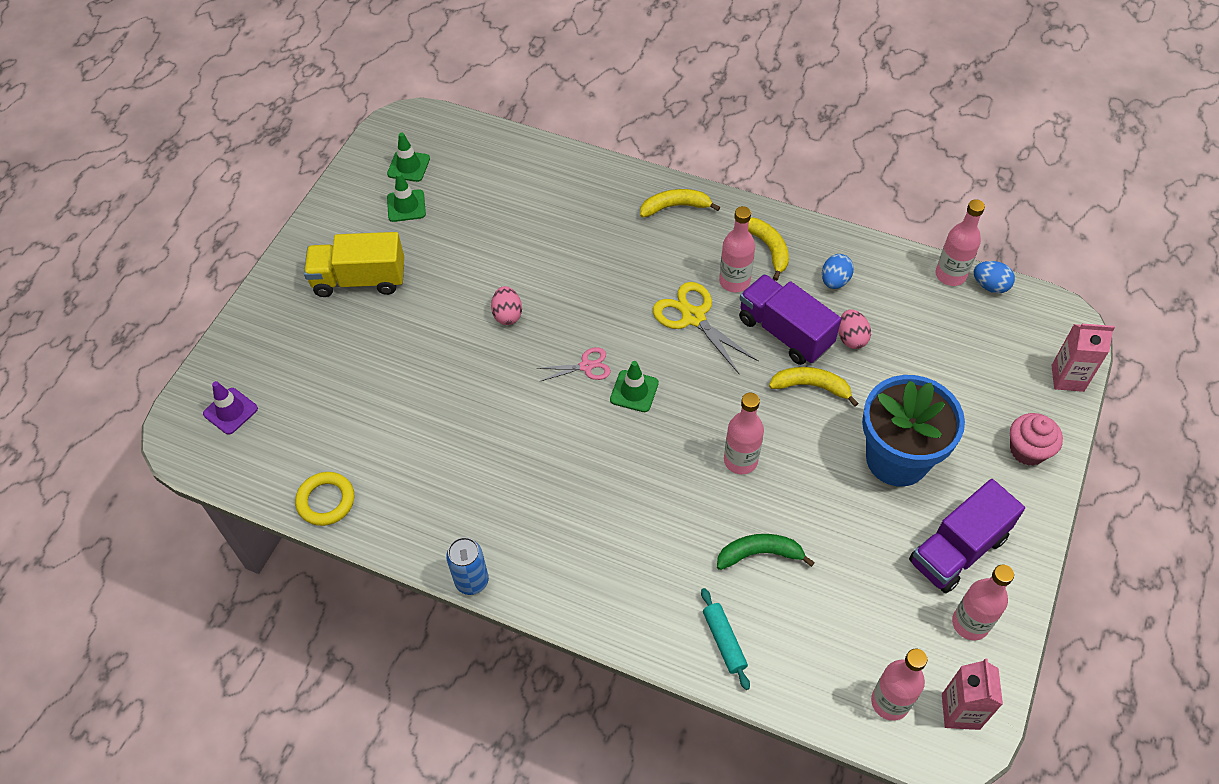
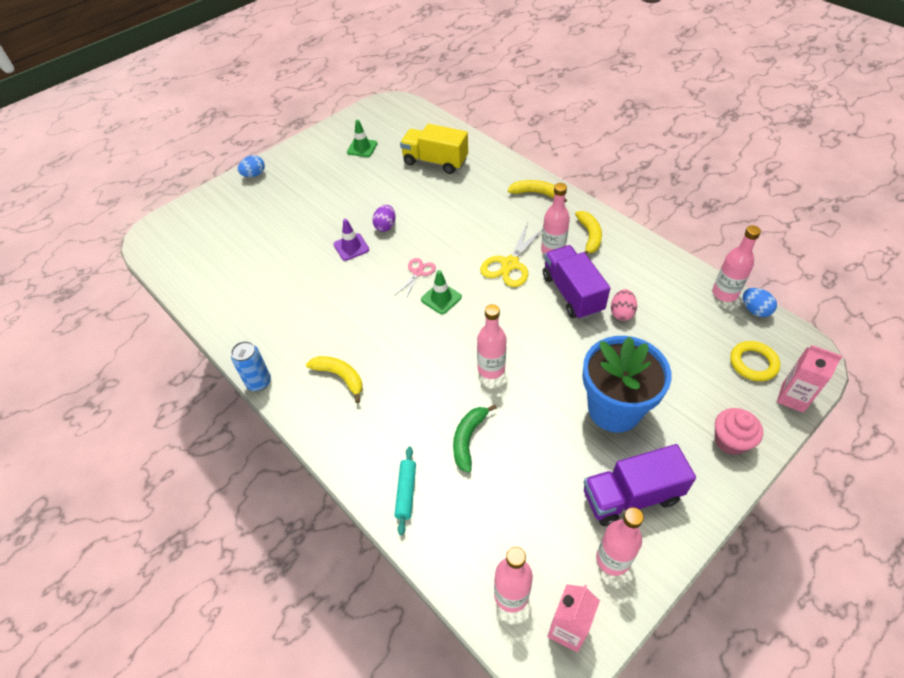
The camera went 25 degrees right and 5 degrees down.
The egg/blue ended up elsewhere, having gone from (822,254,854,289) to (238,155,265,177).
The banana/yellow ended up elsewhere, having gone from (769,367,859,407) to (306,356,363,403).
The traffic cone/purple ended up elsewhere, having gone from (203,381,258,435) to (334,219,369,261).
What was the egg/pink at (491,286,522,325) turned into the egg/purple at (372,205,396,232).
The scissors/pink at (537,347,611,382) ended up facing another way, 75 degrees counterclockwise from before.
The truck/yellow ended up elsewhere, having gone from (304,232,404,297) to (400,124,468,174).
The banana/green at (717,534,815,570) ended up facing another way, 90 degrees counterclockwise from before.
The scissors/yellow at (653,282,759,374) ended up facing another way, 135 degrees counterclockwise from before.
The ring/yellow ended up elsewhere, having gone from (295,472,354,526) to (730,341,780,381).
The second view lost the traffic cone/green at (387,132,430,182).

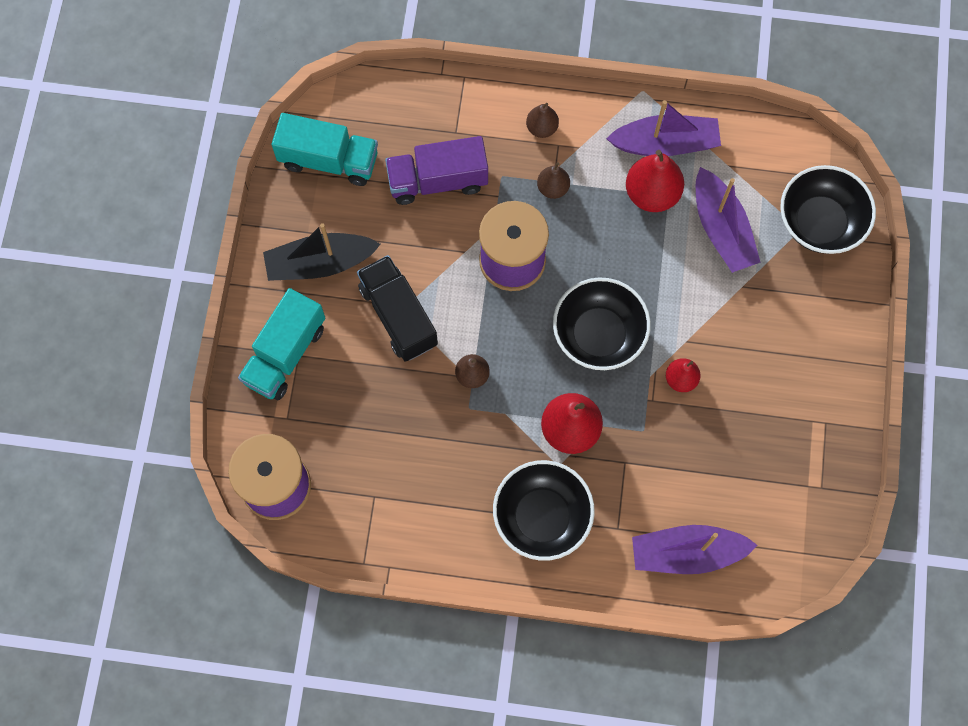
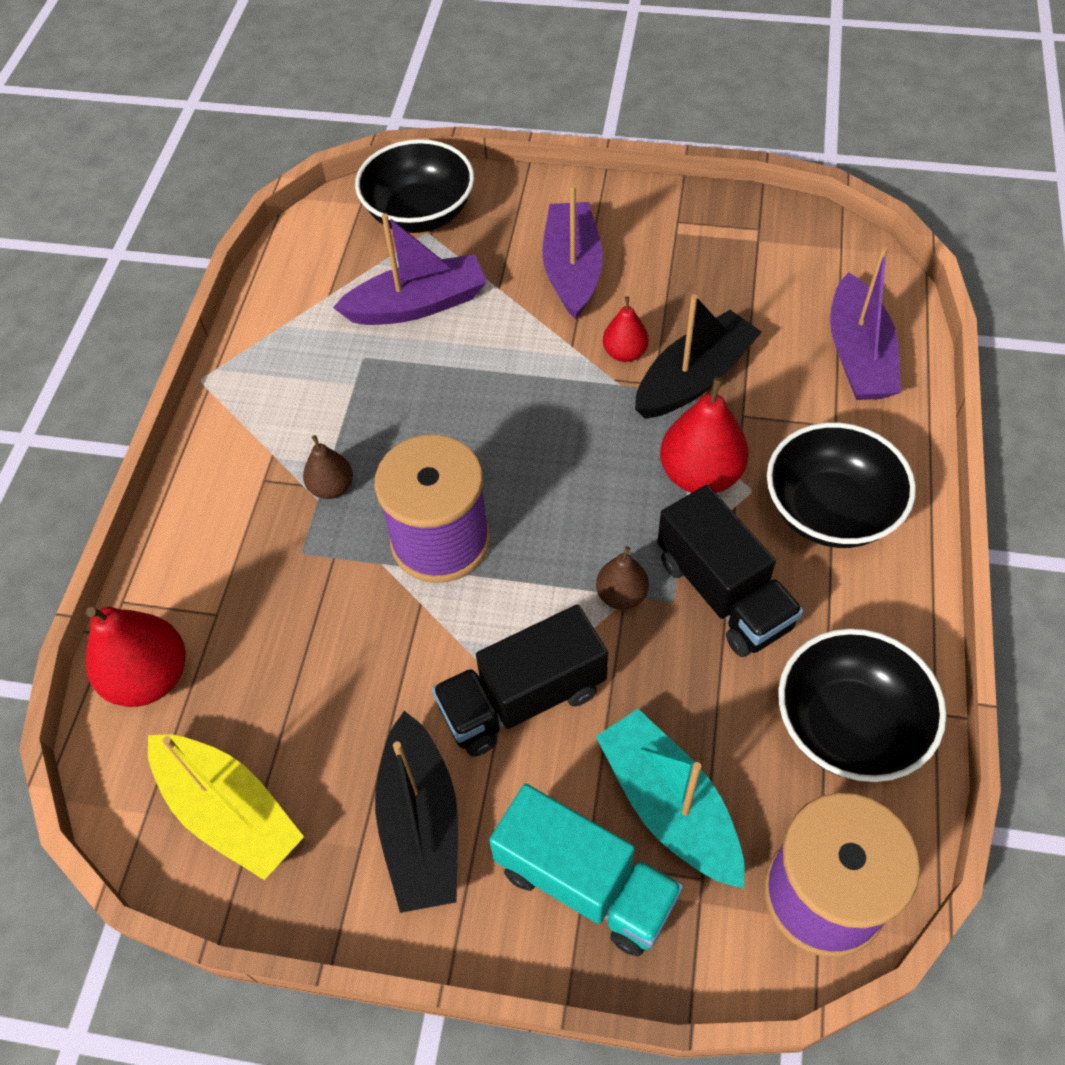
The camera went 85 degrees left and 15 degrees down.
The pear/red ended up elsewhere, having gone from (626,150,684,212) to (85,607,186,707).
Where the truck/turquoise stood at (272,113,378,186), the boat/yellow came to stand at (148,734,304,880).
The boat/purple ended up elsewhere, having gone from (606,100,721,156) to (542,184,603,320).
The second view gained the boat/turquoise at (596,709,745,889).
The second view gained the boat/black at (635,294,762,419).
The second view gained the truck/black at (657,485,803,657).
The bowl/black ended up elsewhere, having gone from (553,277,651,370) to (778,628,946,782).
The second view lost the truck/purple at (385,136,488,205).
The second view lost the pear/brown at (526,103,559,138).

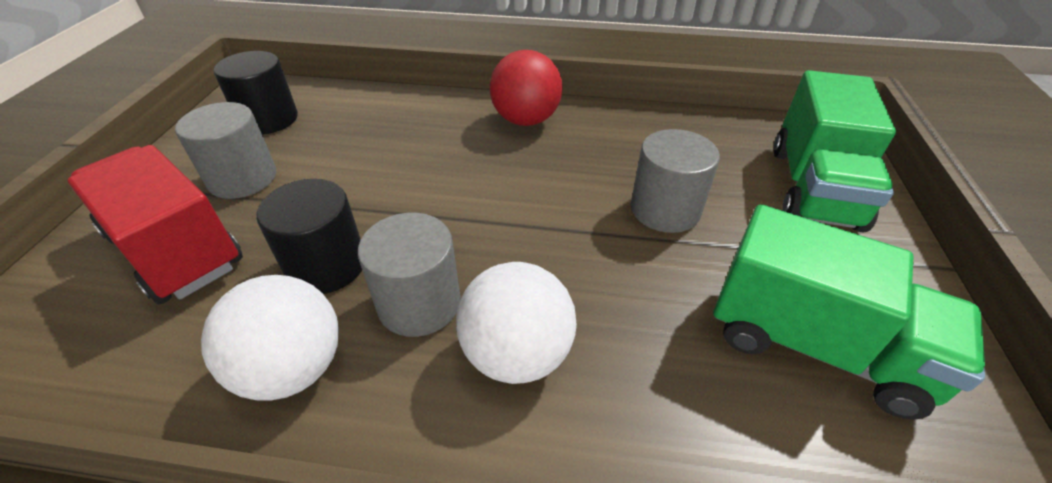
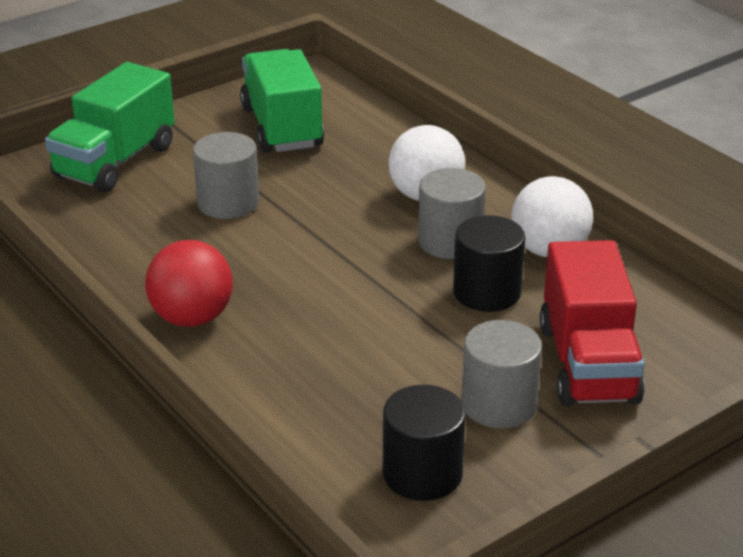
The camera went 135 degrees left and 10 degrees down.
The truck/green at (774,70,896,233) ended up facing another way, 150 degrees clockwise from before.

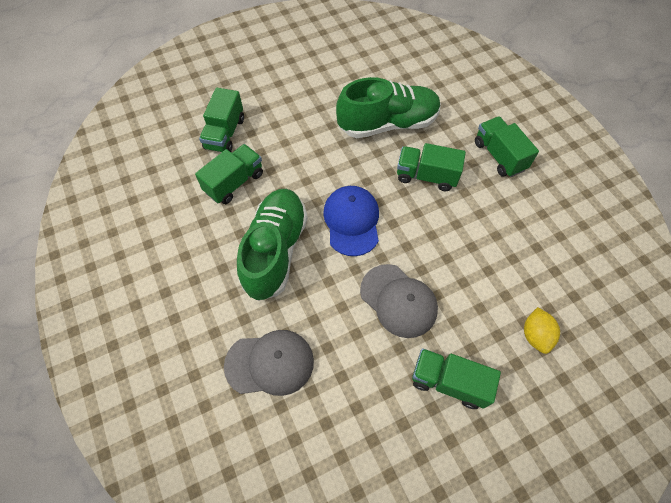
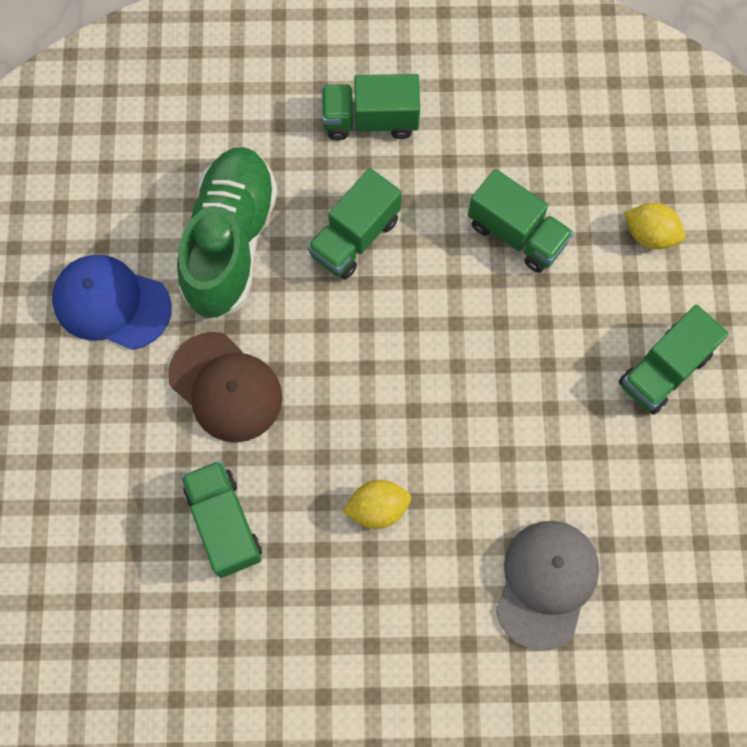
The camera went 65 degrees left and 10 degrees up.
The cap/blue ended up elsewhere, having gone from (323,186,379,256) to (52,255,172,350).
The second view gained the cap/brown at (168,332,282,442).
Where the shoe/green stood at (237,189,308,301), the lemon/yellow came to stand at (343,480,411,529).
The truck/green ended up elsewhere, having gone from (199,88,244,152) to (468,169,573,273).
The second view lost the cap/grey at (360,264,438,338).

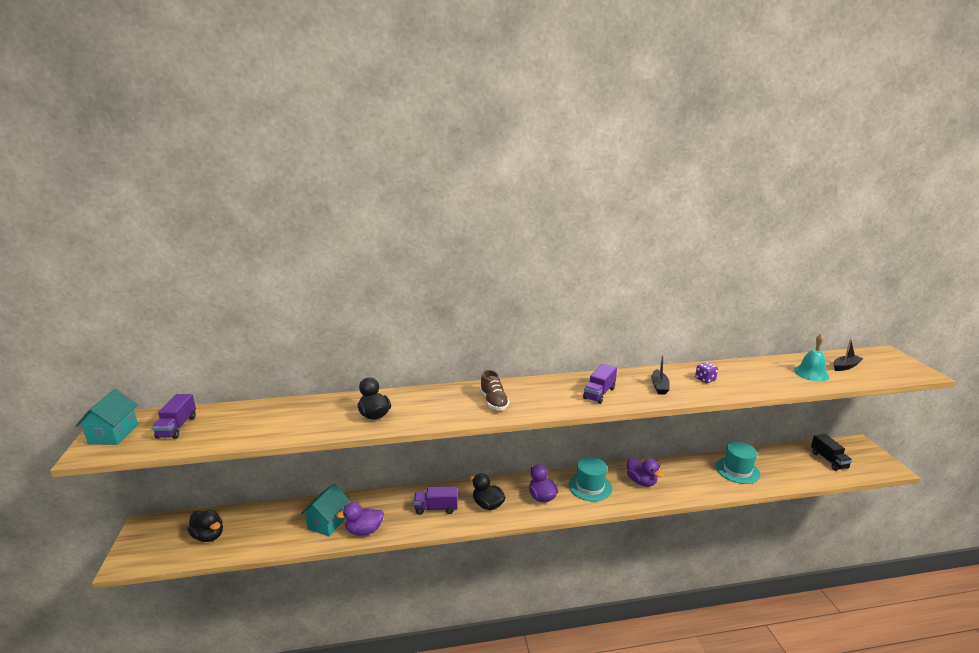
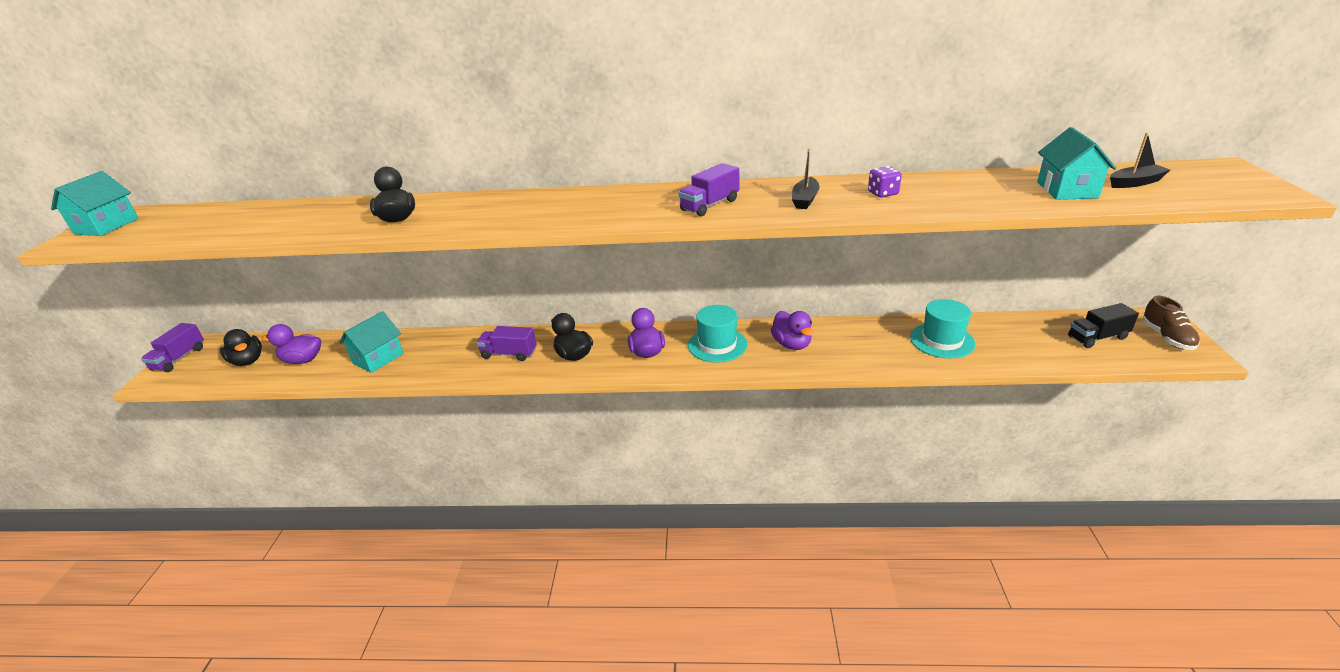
The camera went 15 degrees right and 10 degrees up.
The truck/purple ended up elsewhere, having gone from (152,394,196,439) to (141,323,204,372).
The duck/purple ended up elsewhere, having gone from (336,502,384,536) to (262,324,321,364).
Where the bell/turquoise stood at (794,333,829,381), the house/turquoise came to stand at (1037,127,1116,200).
The truck/black at (811,434,852,471) ended up facing another way, 75 degrees clockwise from before.
The shoe/brown ended up elsewhere, having gone from (480,370,509,410) to (1142,296,1200,350).

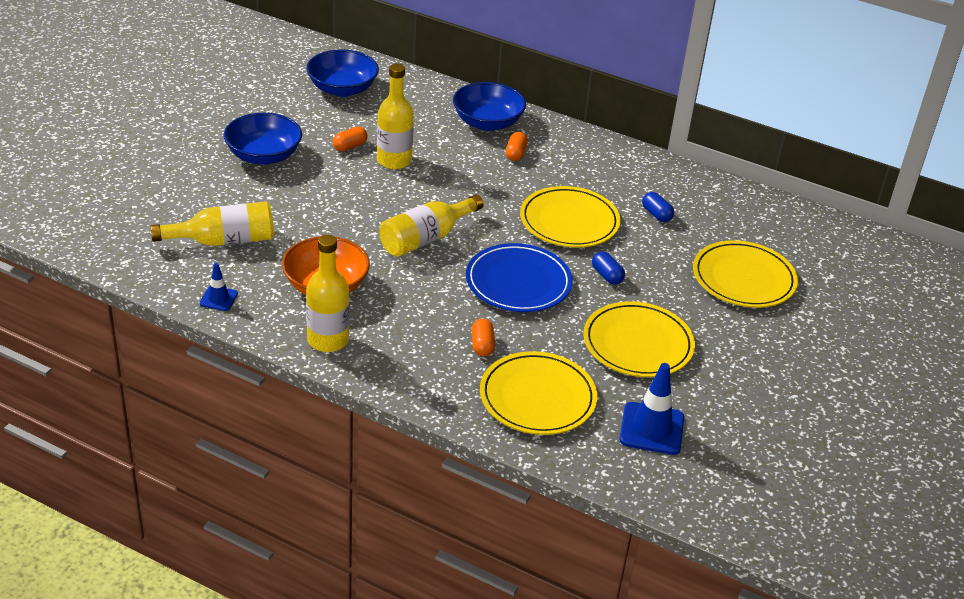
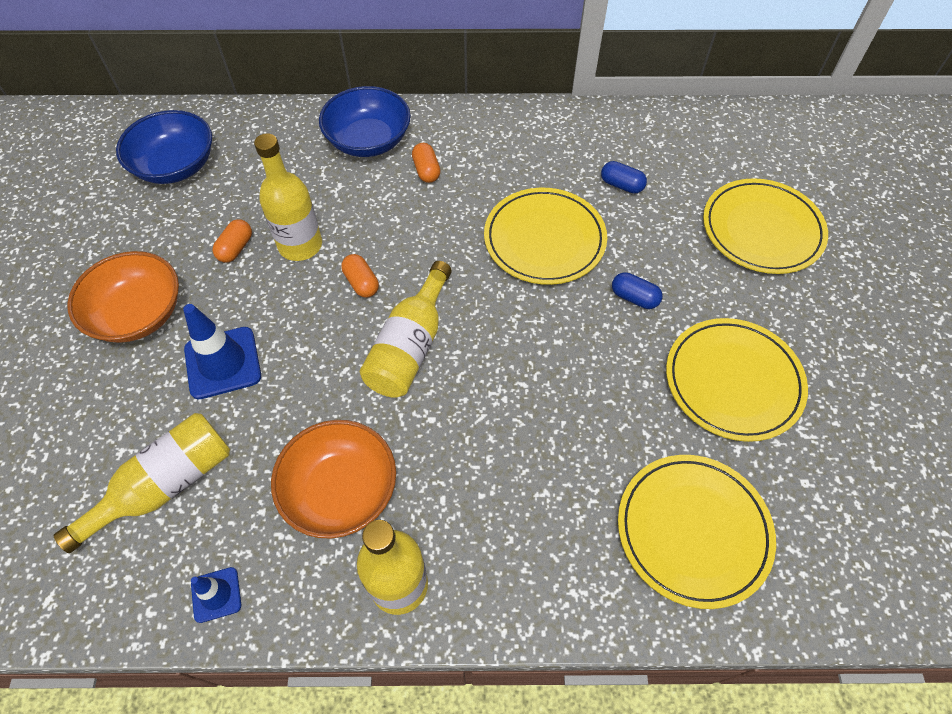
The camera went 25 degrees left and 20 degrees up.
What was the bowl/blue at (224,113,302,165) turned into the bowl/orange at (67,251,179,343).
The traffic cone/blue ended up elsewhere, having gone from (620,363,684,455) to (183,304,261,399).
The capsule/orange ended up elsewhere, having gone from (472,319,495,356) to (341,254,379,297).
The second view lost the plate/blue at (466,243,573,312).

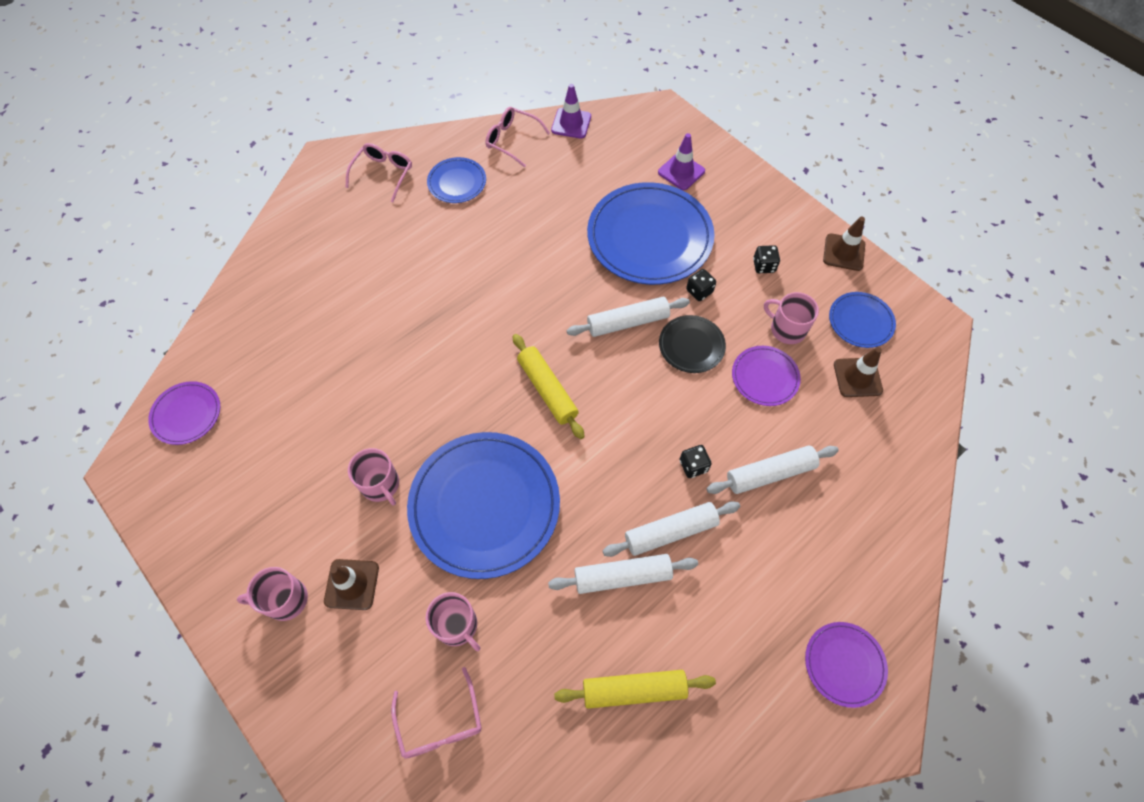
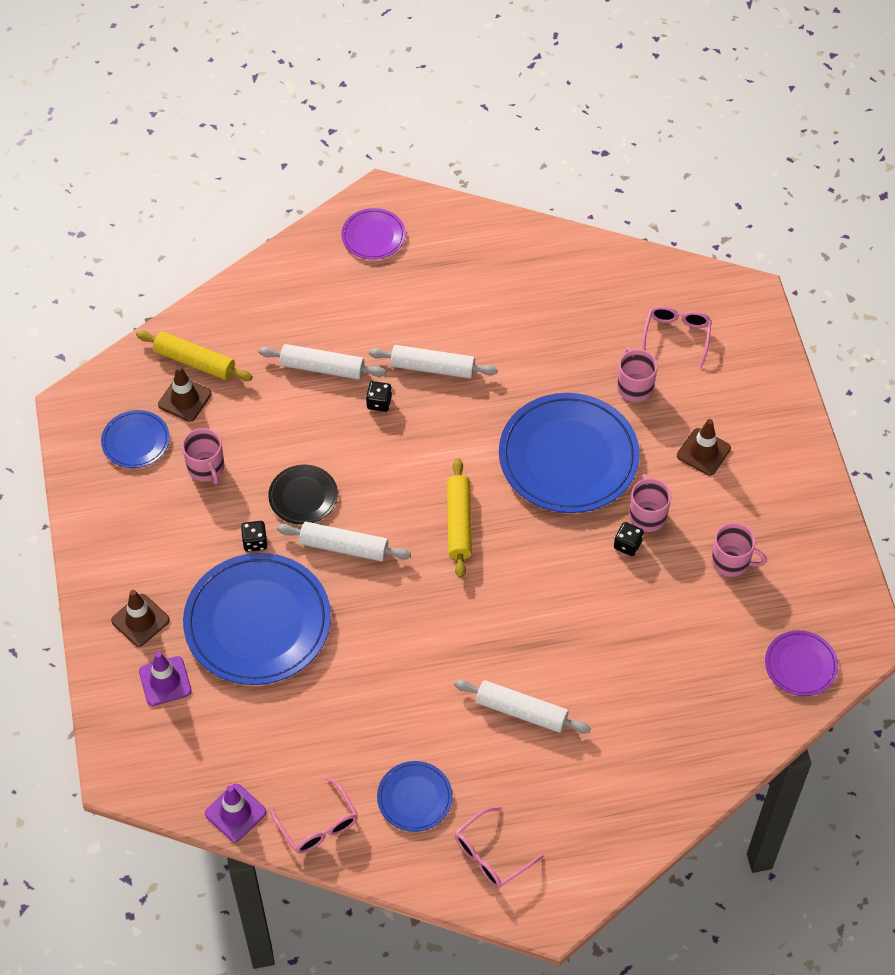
The camera went 150 degrees left and 5 degrees down.
The traffic cone/brown ended up elsewhere, having gone from (823,216,865,271) to (111,590,170,647).
The rolling pin/yellow ended up elsewhere, having gone from (554,670,716,709) to (136,330,253,381).
The rolling pin/white ended up elsewhere, having gone from (548,554,698,594) to (454,680,591,733).
The dice/black ended up elsewhere, having gone from (753,245,780,273) to (614,522,644,556).
The mug/pink ended up elsewhere, having gone from (237,567,308,621) to (711,523,767,577).
The second view lost the plate/purple at (732,346,801,406).

